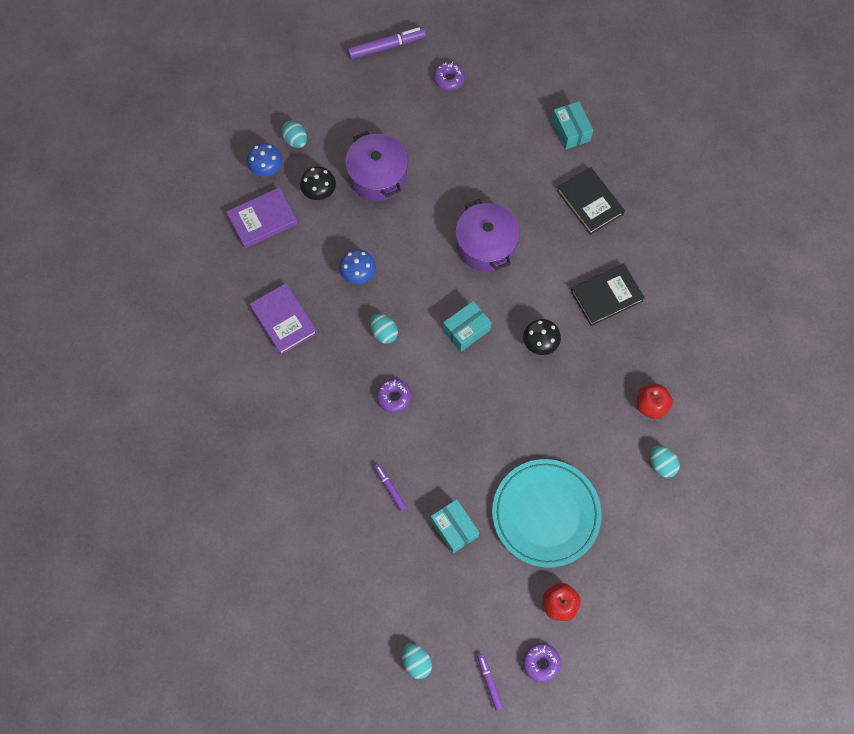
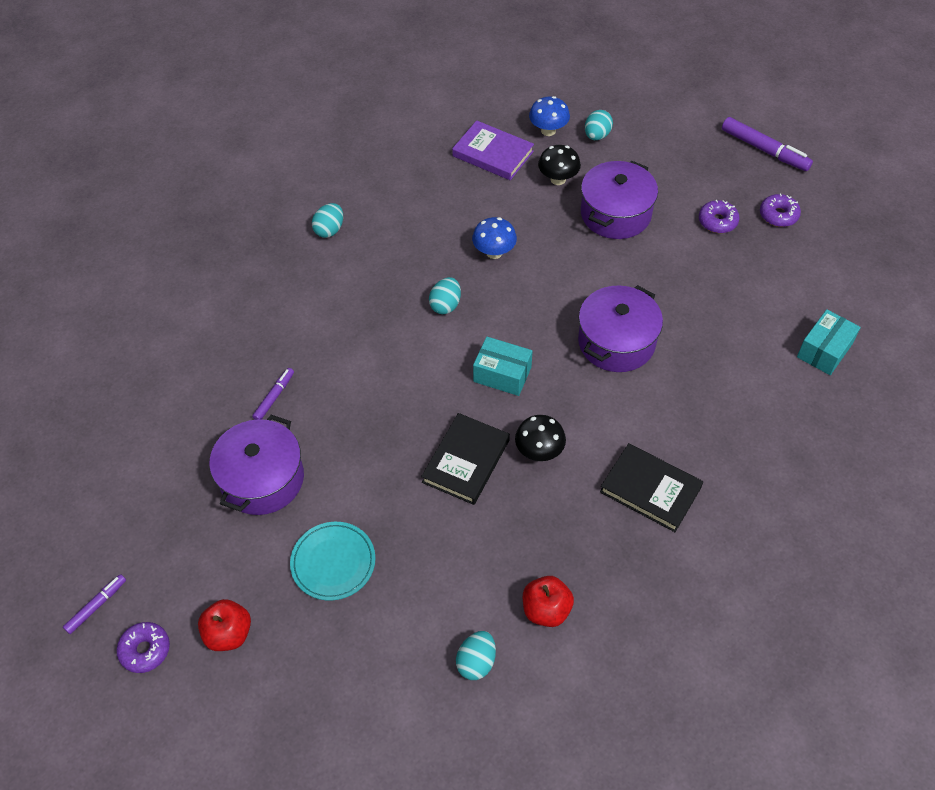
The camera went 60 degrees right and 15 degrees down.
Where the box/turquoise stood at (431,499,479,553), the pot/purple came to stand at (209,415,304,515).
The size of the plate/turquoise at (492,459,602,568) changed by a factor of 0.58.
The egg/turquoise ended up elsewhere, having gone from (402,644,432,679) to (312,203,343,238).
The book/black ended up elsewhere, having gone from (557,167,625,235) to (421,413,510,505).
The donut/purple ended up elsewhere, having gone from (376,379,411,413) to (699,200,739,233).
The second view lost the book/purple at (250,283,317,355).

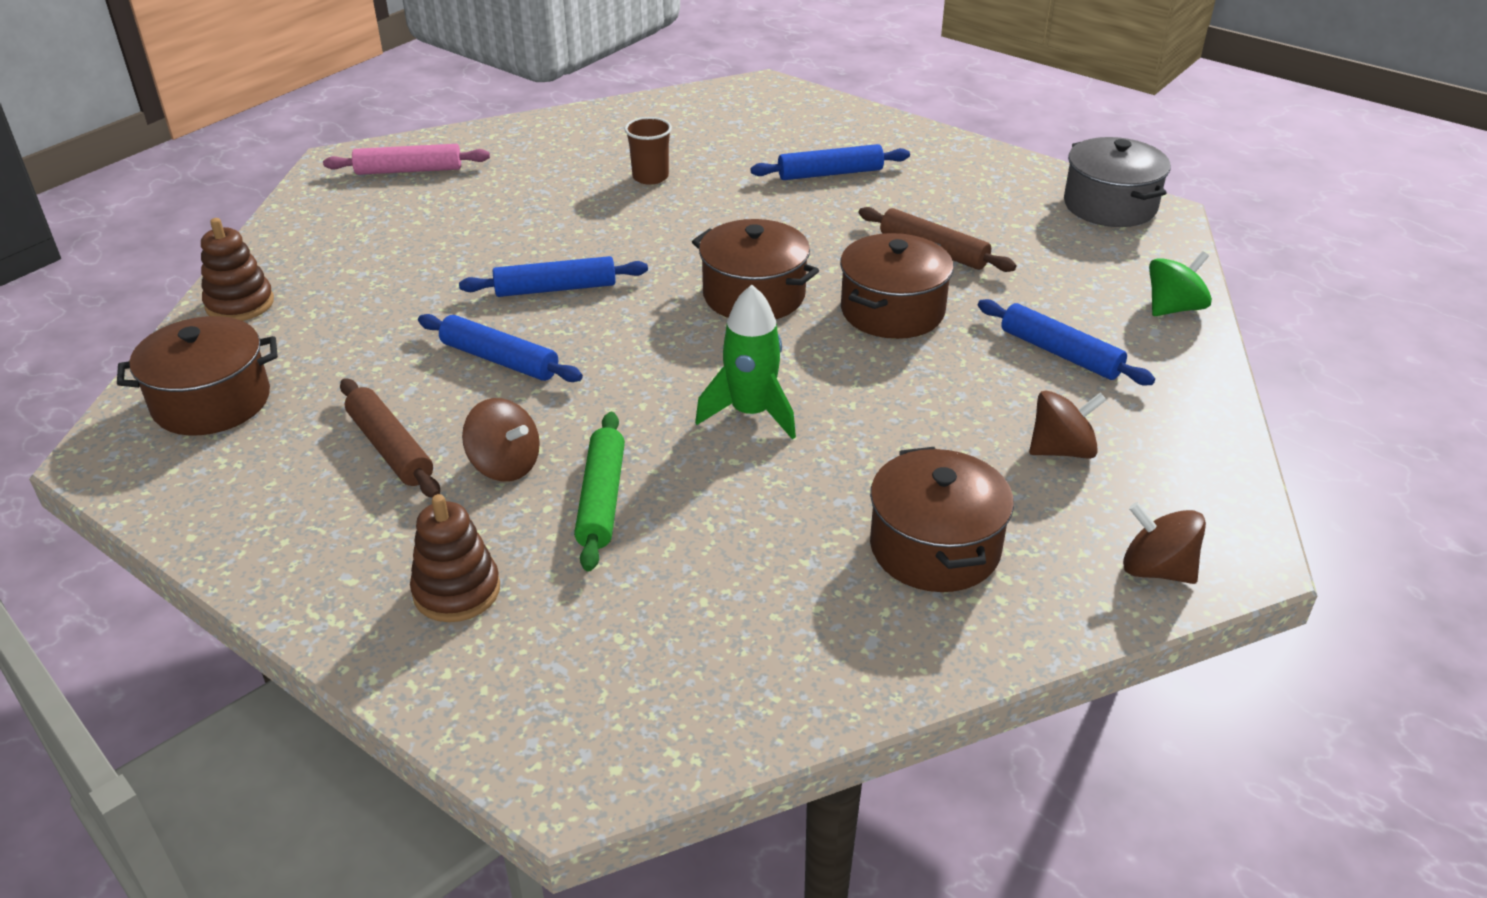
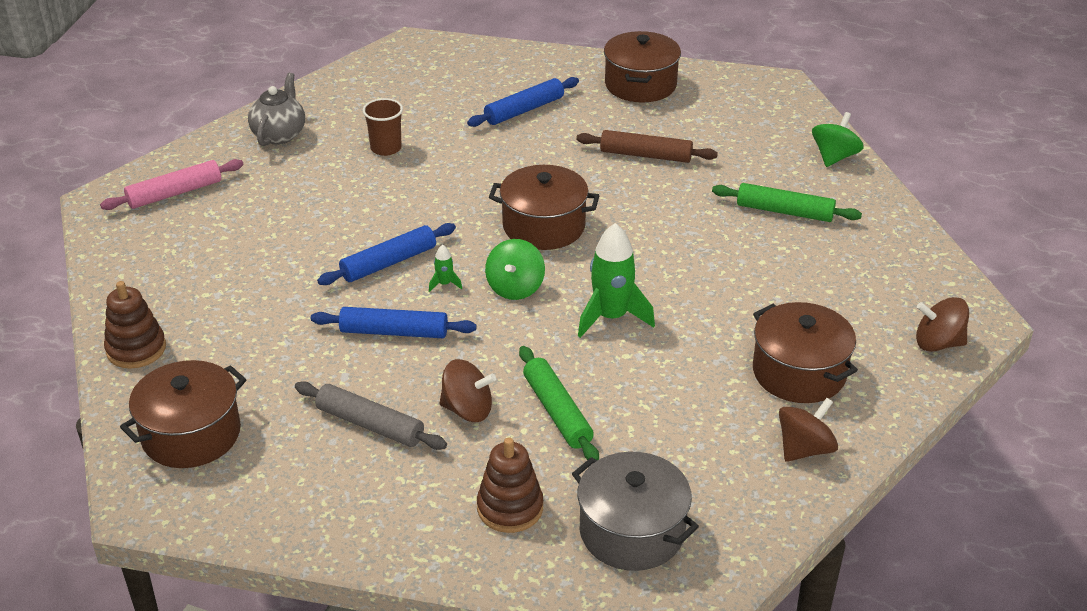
The camera went 25 degrees left and 0 degrees up.
The second view gained the teapot/grey at (248,73,305,146).
What was the rolling pin/brown at (340,378,440,498) turned into the rolling pin/grey at (295,381,447,450).
The second view gained the rocket/green at (429,245,462,292).
The second view gained the spinning top/green at (485,239,545,300).
The pot/grey ended up elsewhere, having gone from (1064,137,1171,227) to (572,452,699,571).
The pot/brown ended up elsewhere, having gone from (840,233,954,339) to (604,31,681,102).
What was the rolling pin/blue at (978,299,1155,385) turned into the rolling pin/green at (712,183,862,222).
The spinning top/brown ended up elsewhere, having gone from (1029,390,1106,459) to (779,398,838,462).

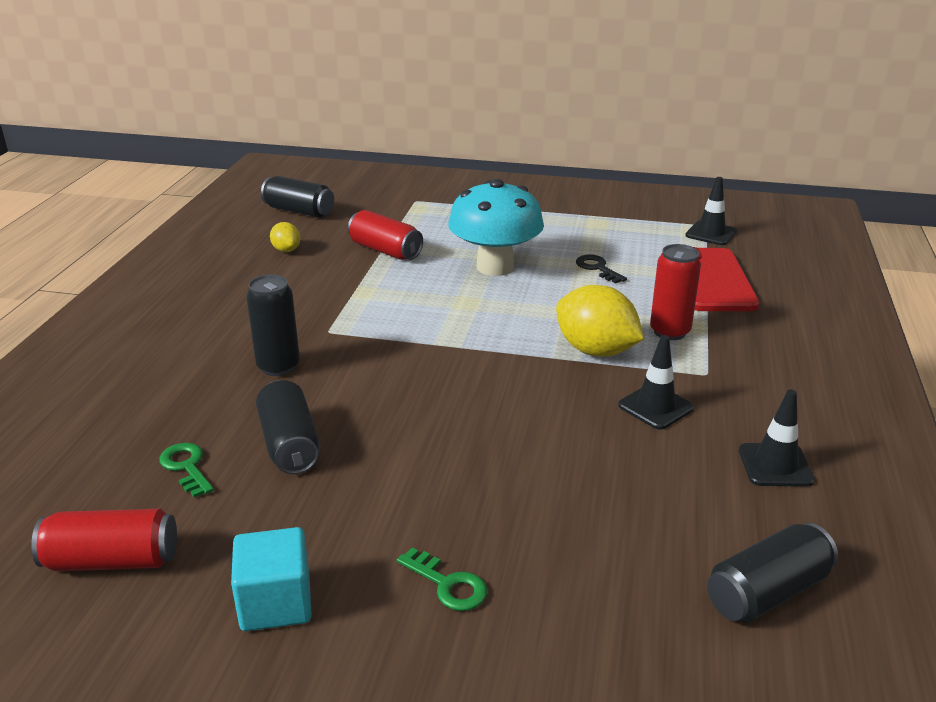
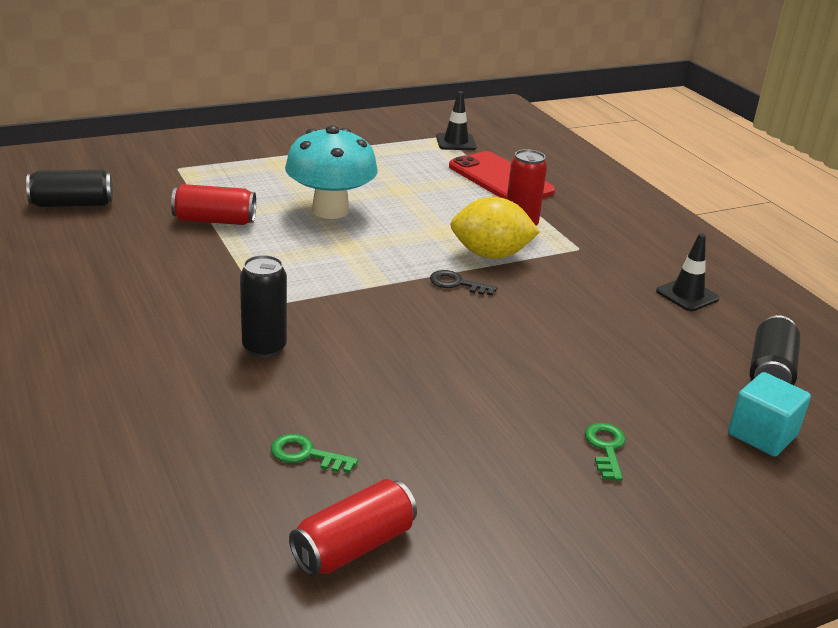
The camera went 40 degrees left and 0 degrees up.
The key/black ended up elsewhere, having gone from (576,254,627,284) to (430,270,498,296).
The key/green at (397,547,487,611) ended up facing another way, 90 degrees counterclockwise from before.
The cube/turquoise ended up elsewhere, having gone from (231,527,312,631) to (728,372,811,457).
The second view lost the can/black at (256,380,320,474).
The second view lost the lemon/yellow at (270,222,300,252).
The second view lost the traffic cone/black at (618,335,694,430).

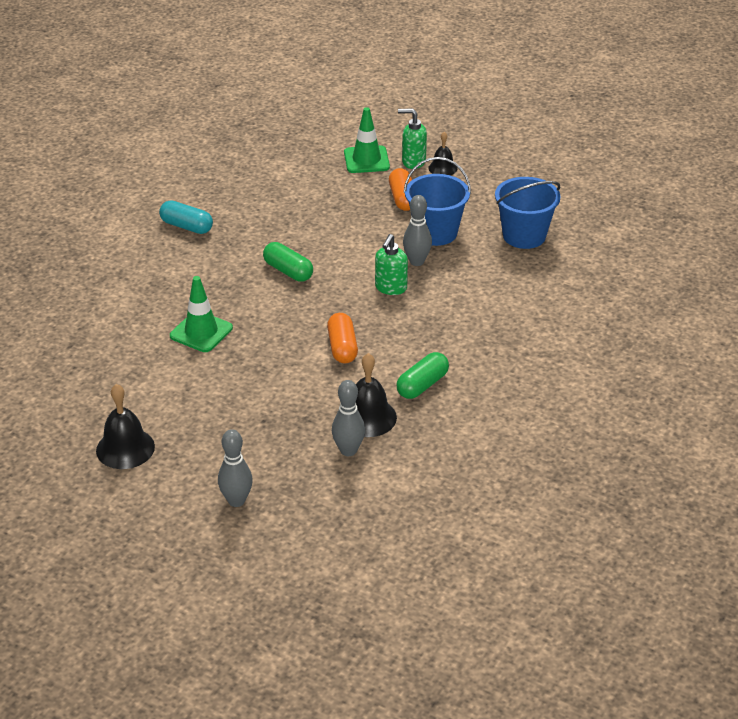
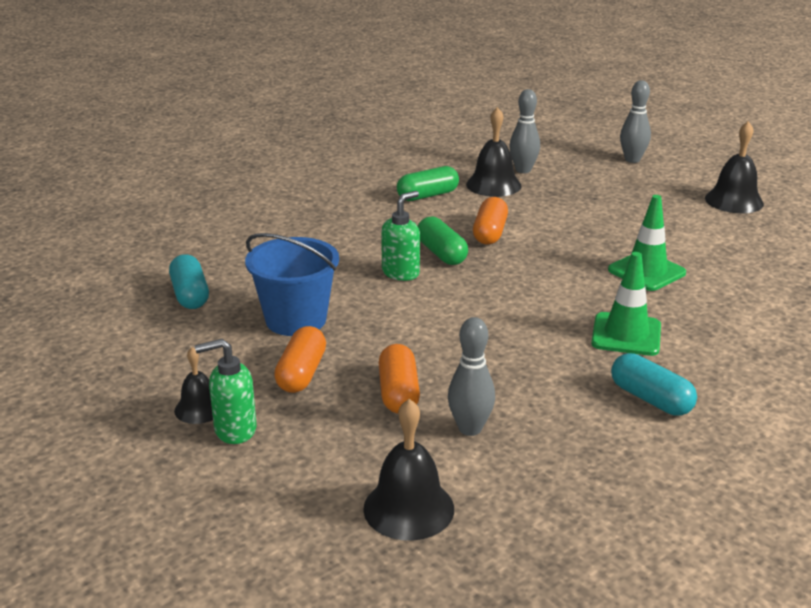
The camera went 160 degrees left and 10 degrees down.
Where the bucket/blue stood at (495,177,560,249), the capsule/turquoise came to stand at (169,254,209,309).
The soap dispenser/green at (398,108,427,169) ended up facing another way, 135 degrees clockwise from before.
The second view gained the bell/black at (363,399,454,541).
The second view gained the capsule/orange at (379,344,420,414).
The capsule/green ended up elsewhere, having gone from (263,242,313,282) to (418,216,468,265).
The bowling pin/grey ended up elsewhere, having gone from (403,195,432,266) to (448,317,495,436).
The traffic cone/green ended up elsewhere, having gone from (344,107,390,173) to (591,252,661,356).

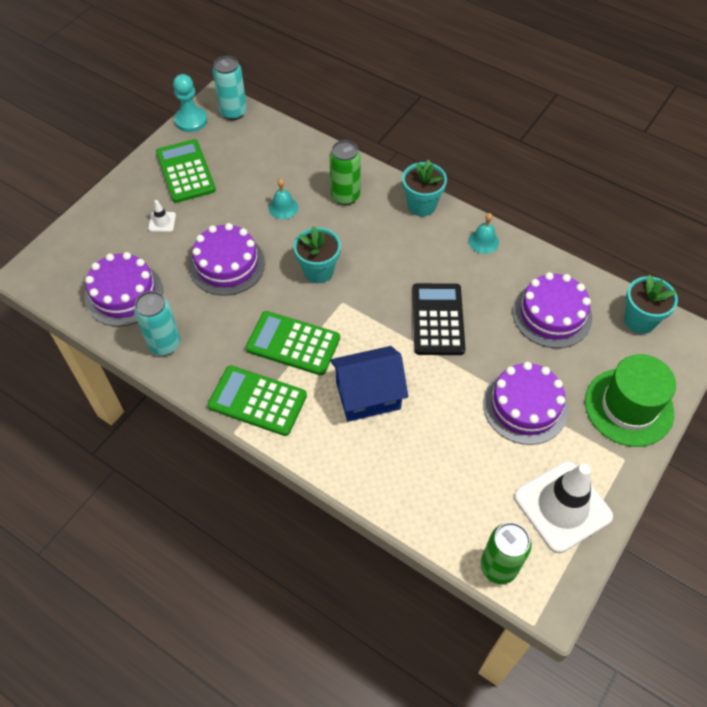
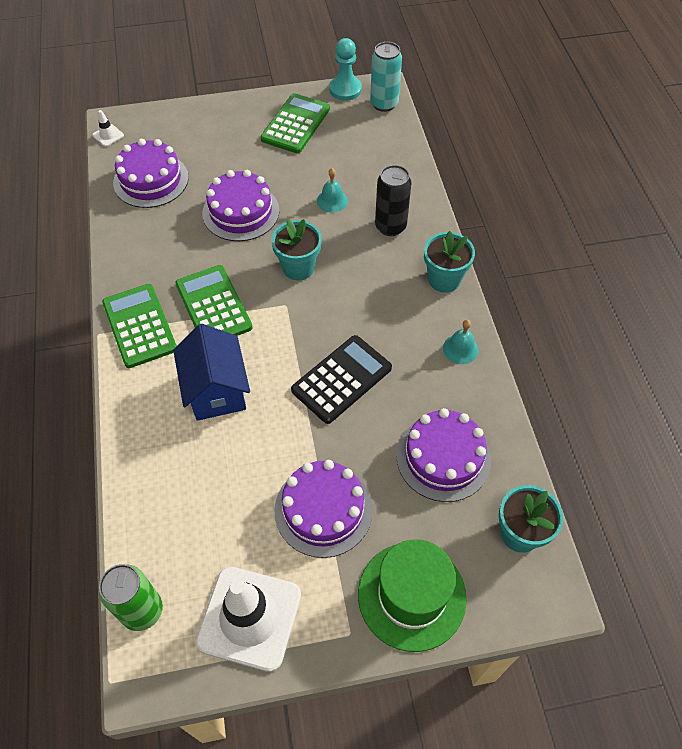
The camera went 45 degrees right and 0 degrees up.
The traffic cone/white ended up elsewhere, having gone from (148,200,176,232) to (92,110,124,147).
The house/blue at (330,346,408,422) ended up facing another way, 45 degrees clockwise from before.
What was the can/green at (329,140,361,205) turned into the can/black at (375,165,411,236).
The second view lost the can/turquoise at (134,291,180,355).

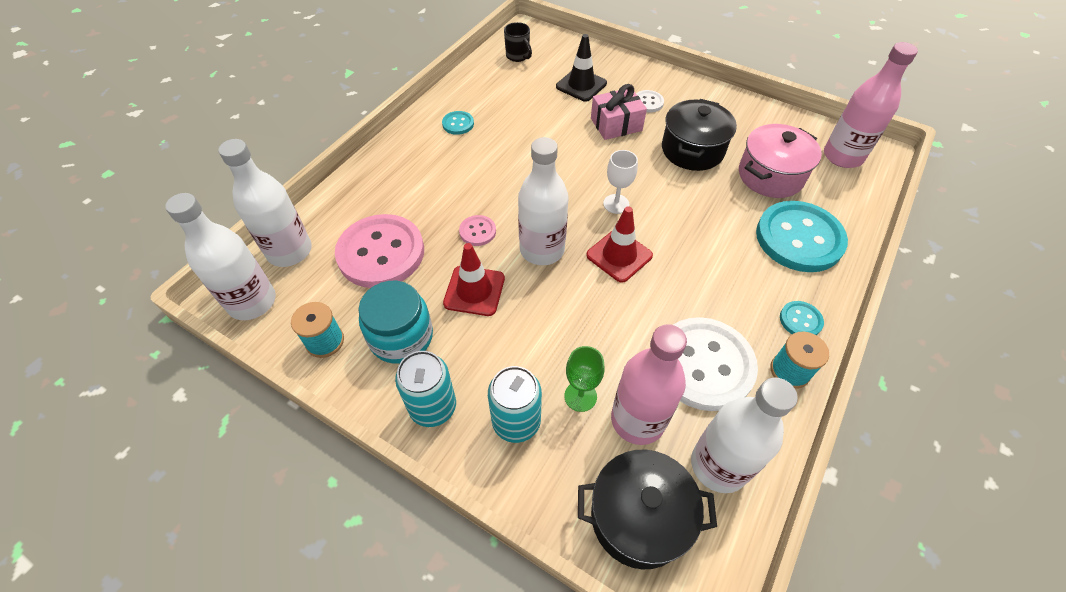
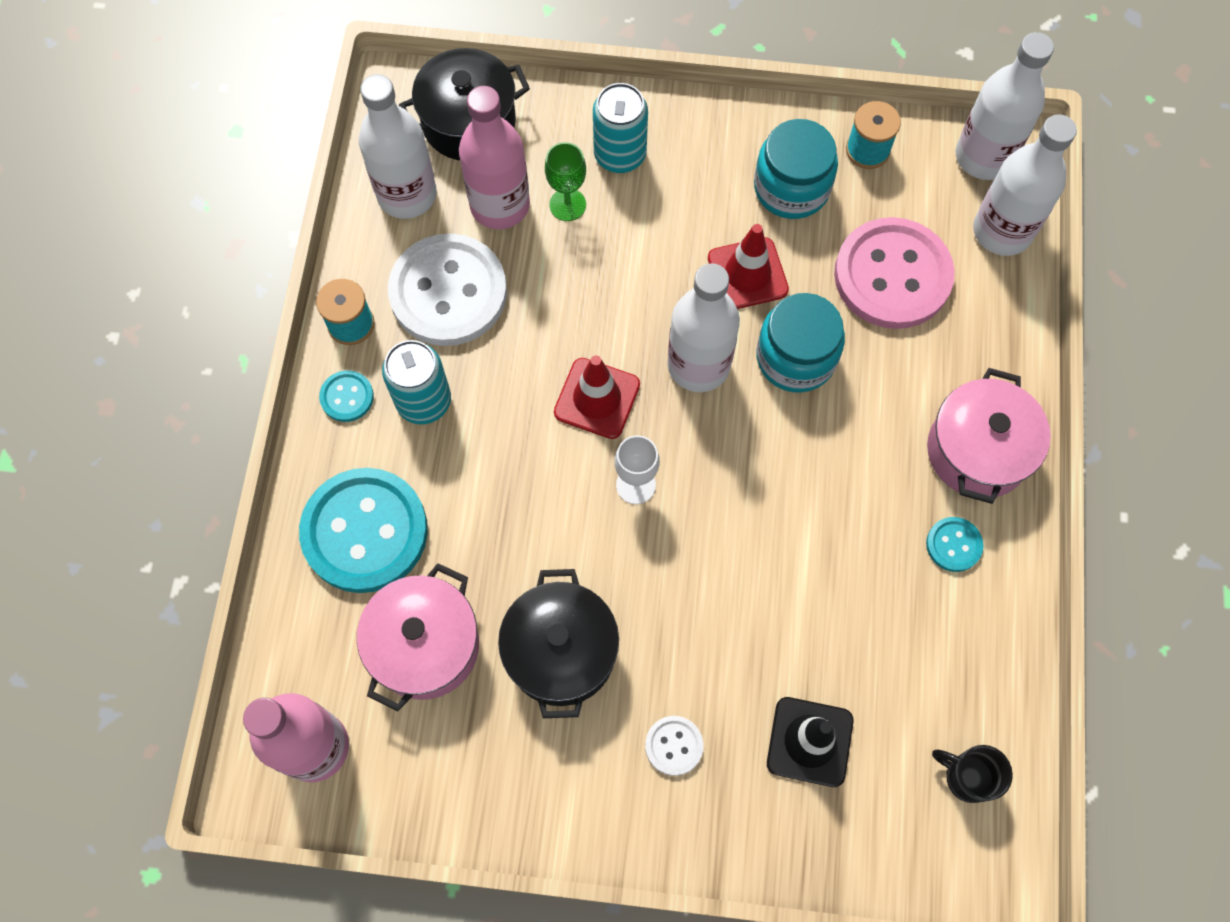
The camera went 155 degrees right and 15 degrees up.
The can/turquoise ended up elsewhere, having gone from (395,351,456,427) to (382,340,451,424).
Where the button/pink stood at (459,215,496,246), the jar/turquoise came to stand at (757,293,845,393).
The second view gained the pot/pink at (927,368,1051,504).
The second view lost the gift/pink at (591,84,647,140).

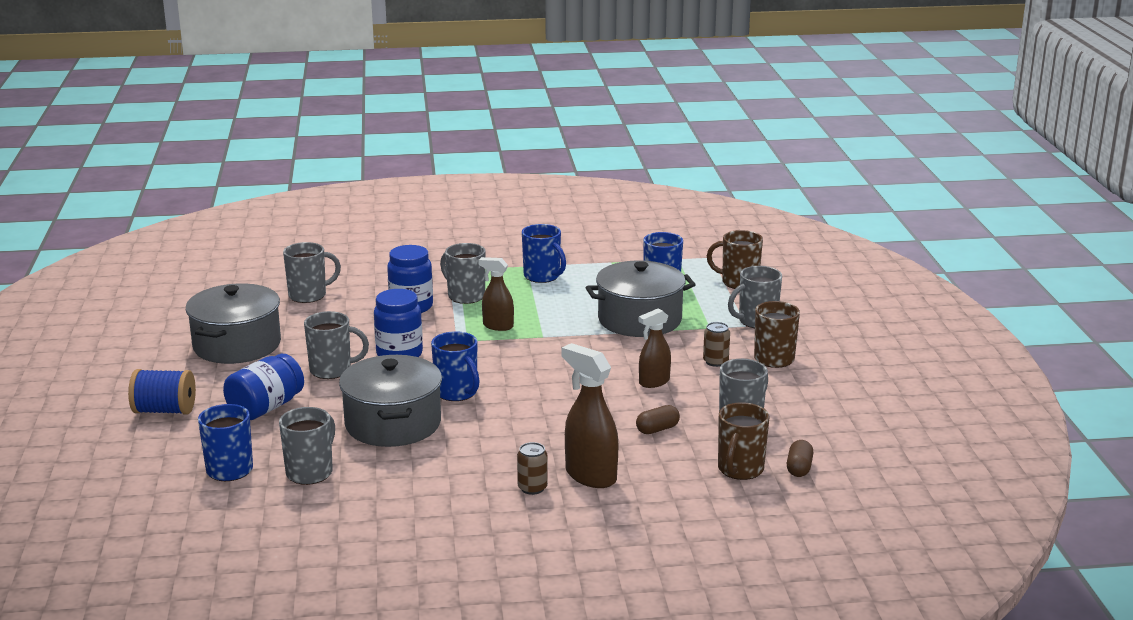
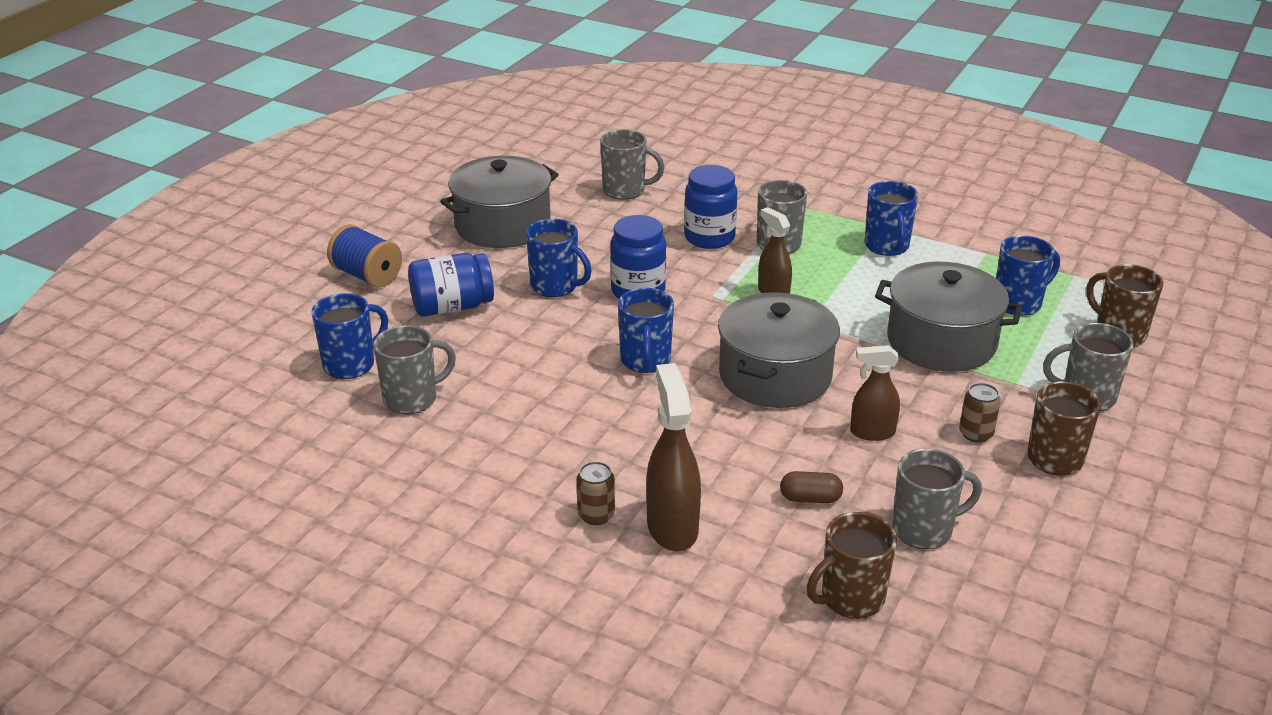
The camera went 35 degrees right and 10 degrees up.
What was the mug/grey at (304,311,369,379) turned into the mug/blue at (526,219,592,297).
The pot/grey ended up elsewhere, having gone from (339,355,442,447) to (718,292,840,408).
The second view lost the capsule/brown at (787,440,813,477).

